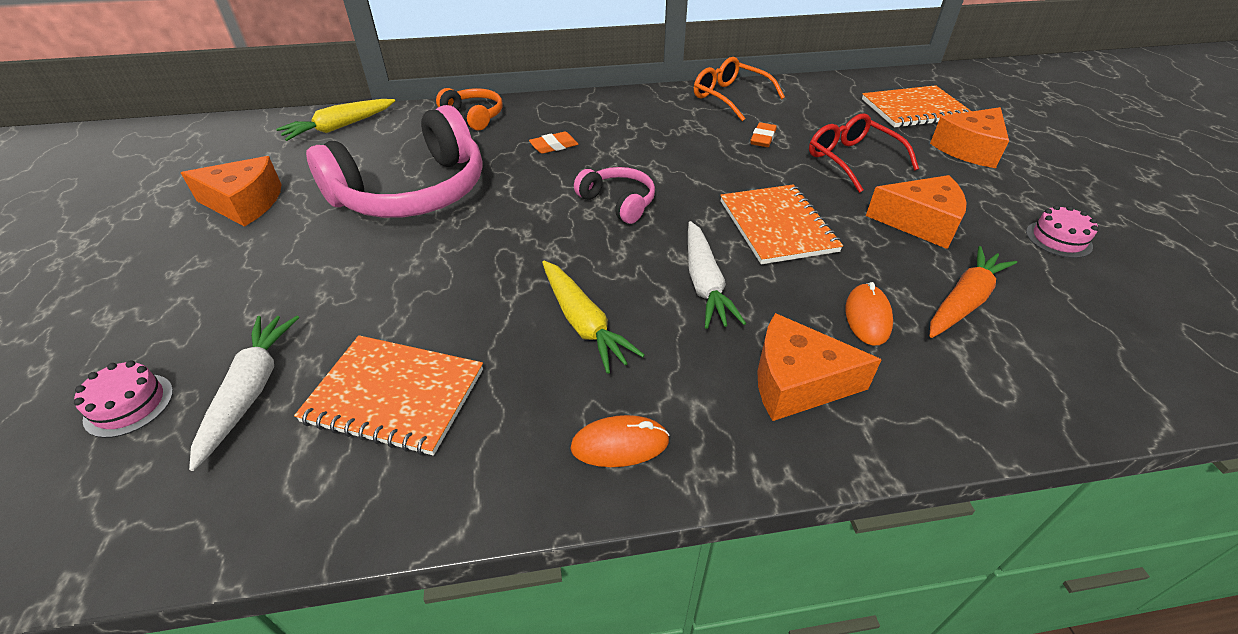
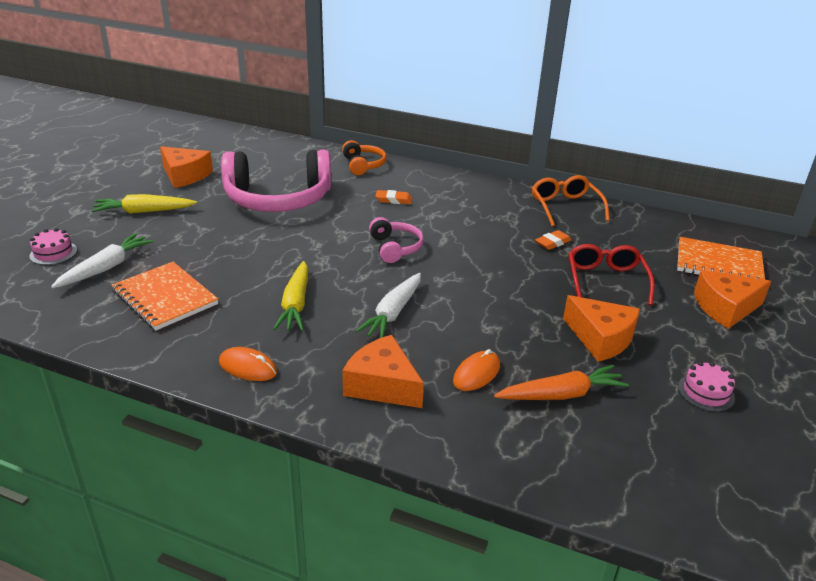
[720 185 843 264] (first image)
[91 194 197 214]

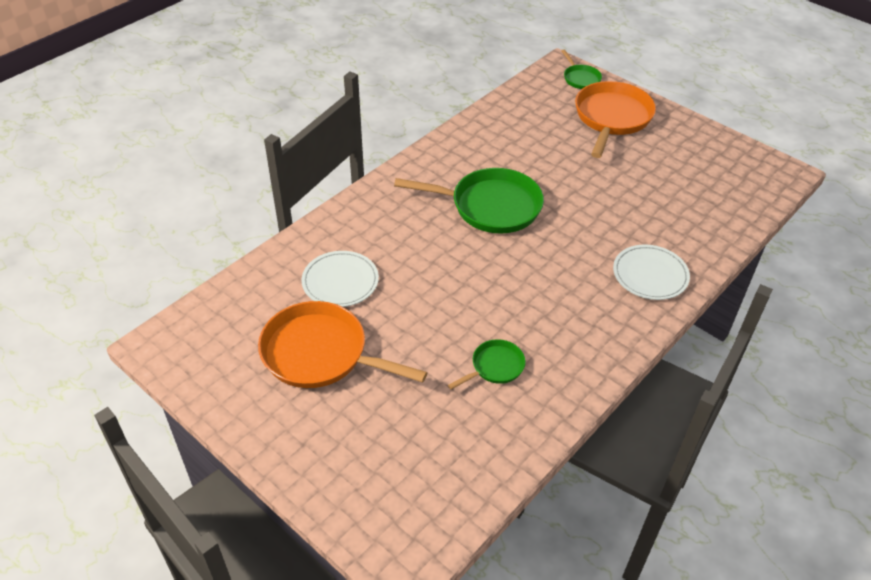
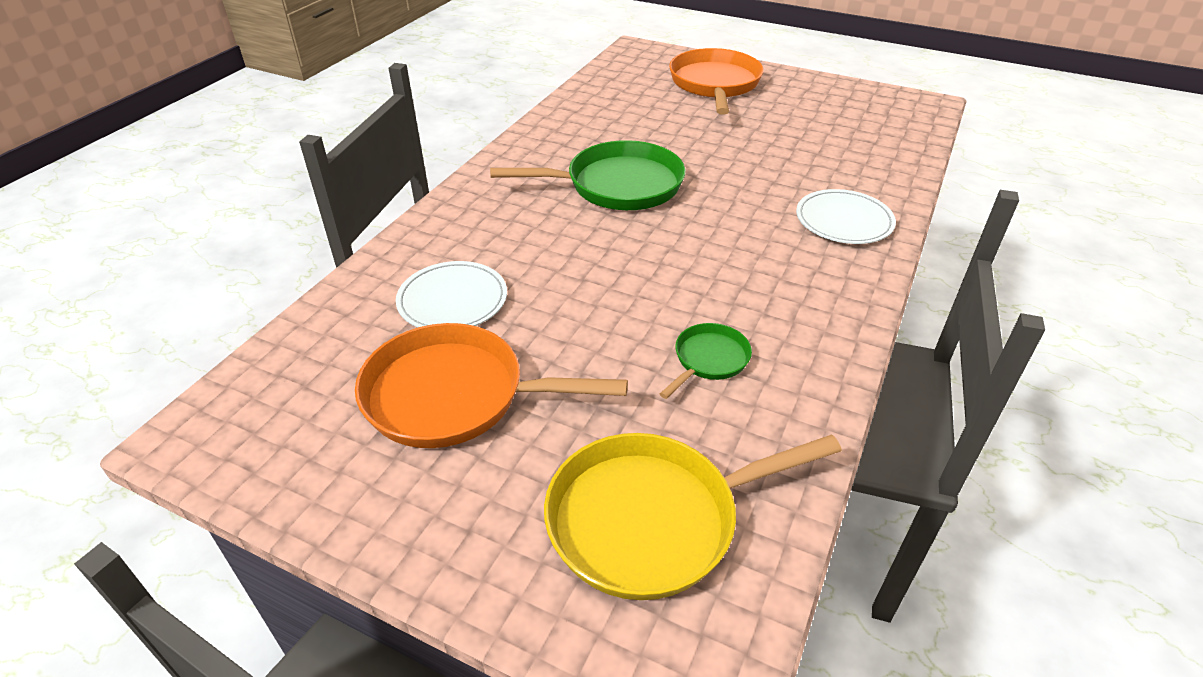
[561 50 602 89] (first image)
[544 433 842 600]

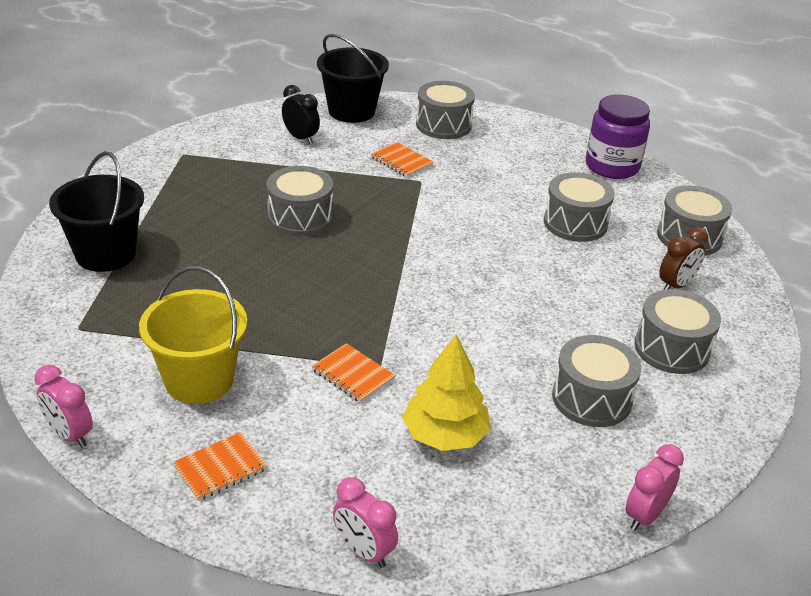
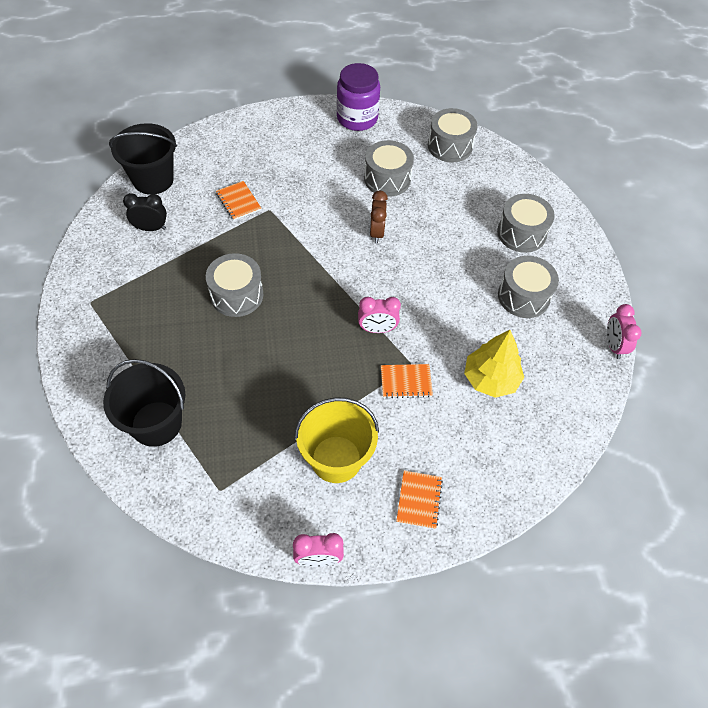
[416 81 475 139] (first image)
[358 297 401 333]
[370 191 388 243]
[216 181 261 220]

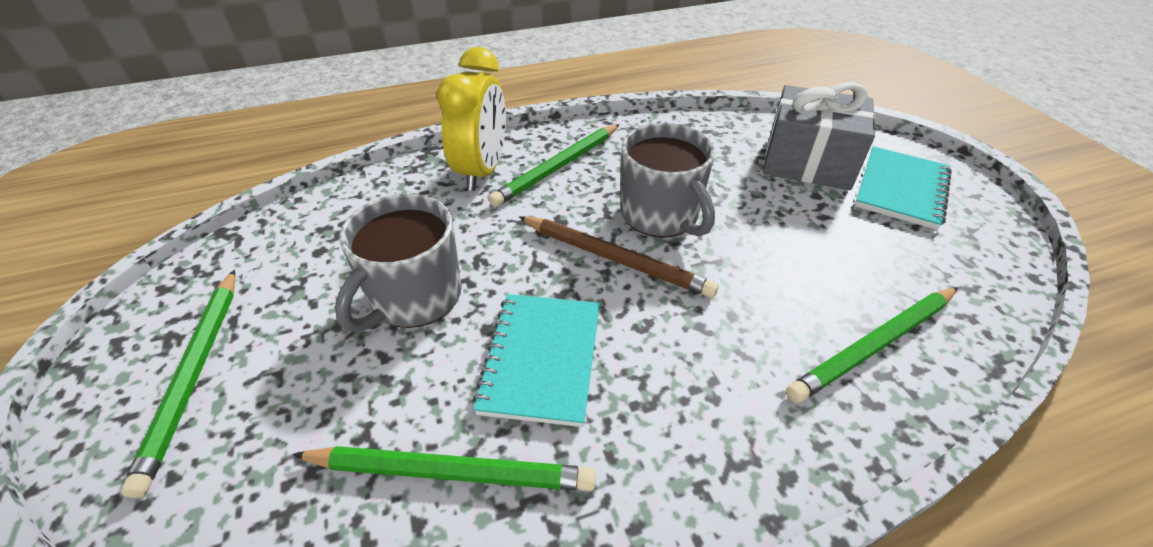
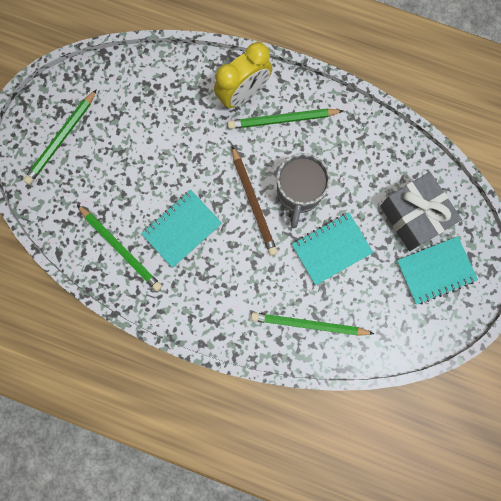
[335 194 462 332] (first image)
[292 212 373 285]

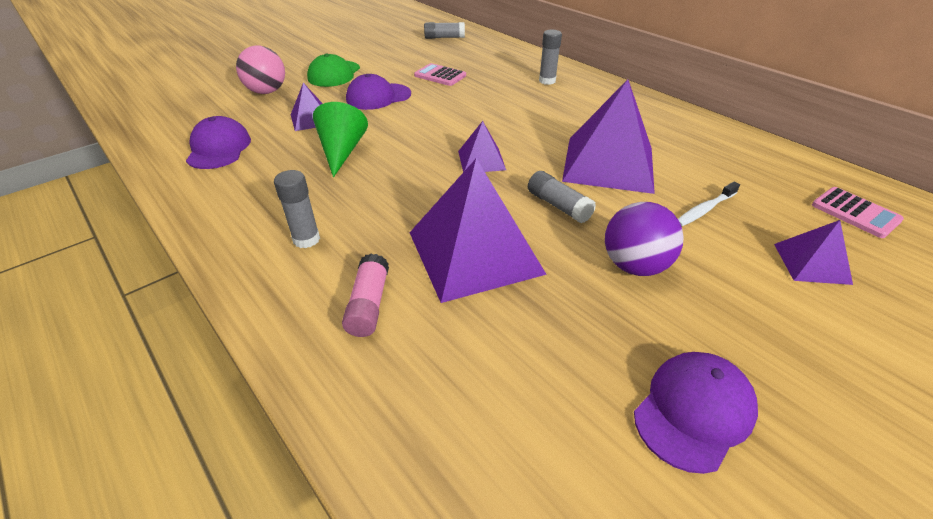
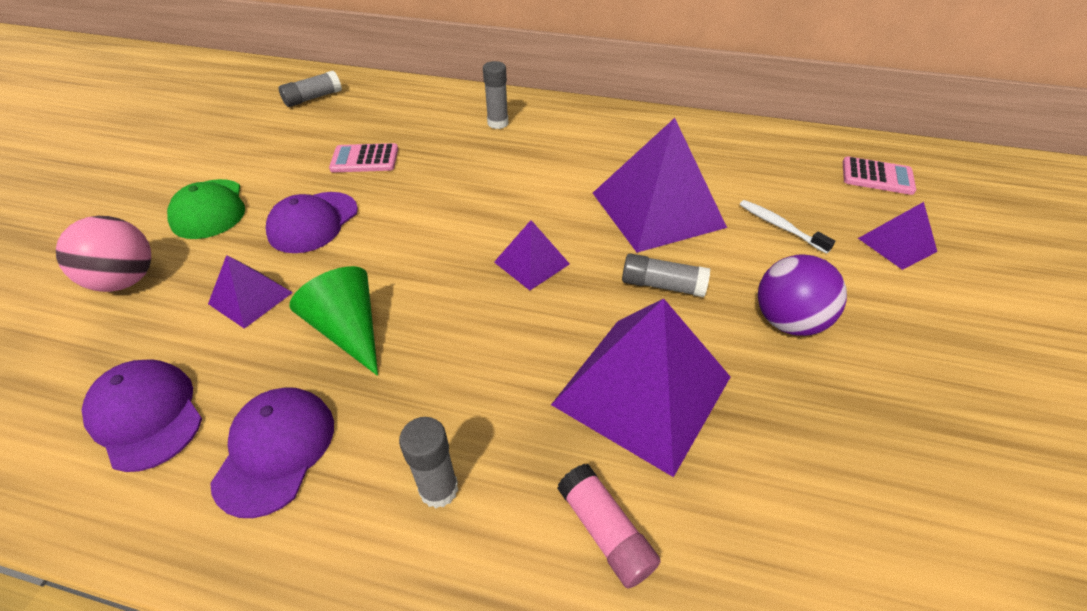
[210 387 334 518]
[740 200 835 254]

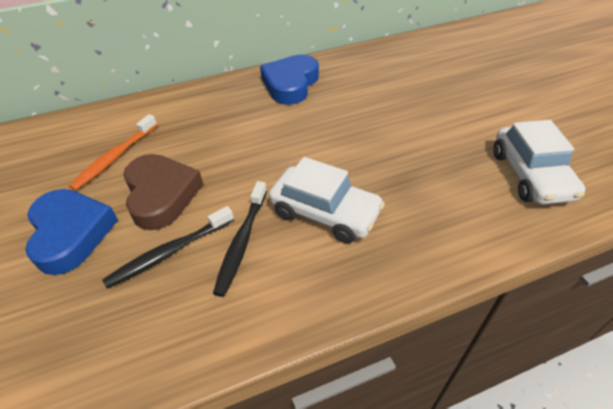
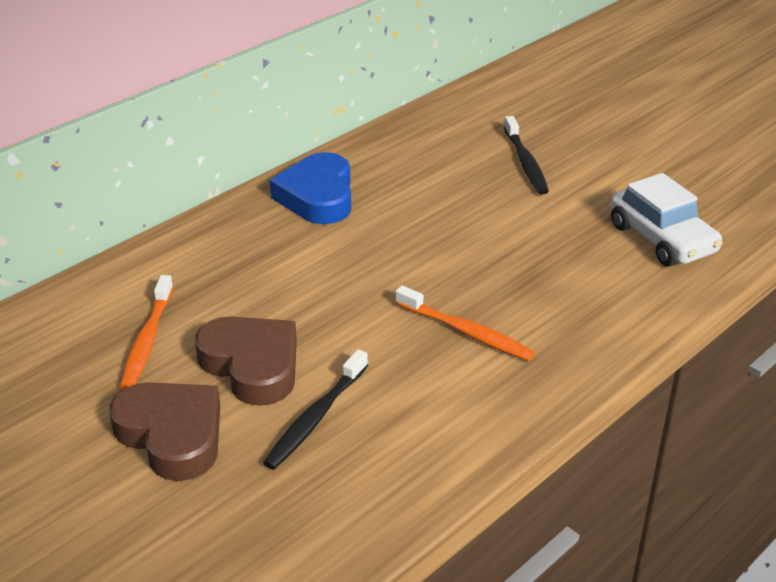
[504 116 549 195]
[395 285 535 361]
[109 382 220 481]

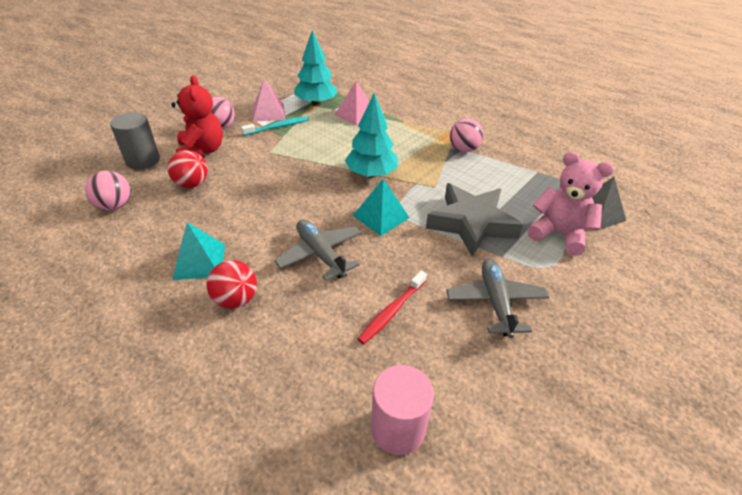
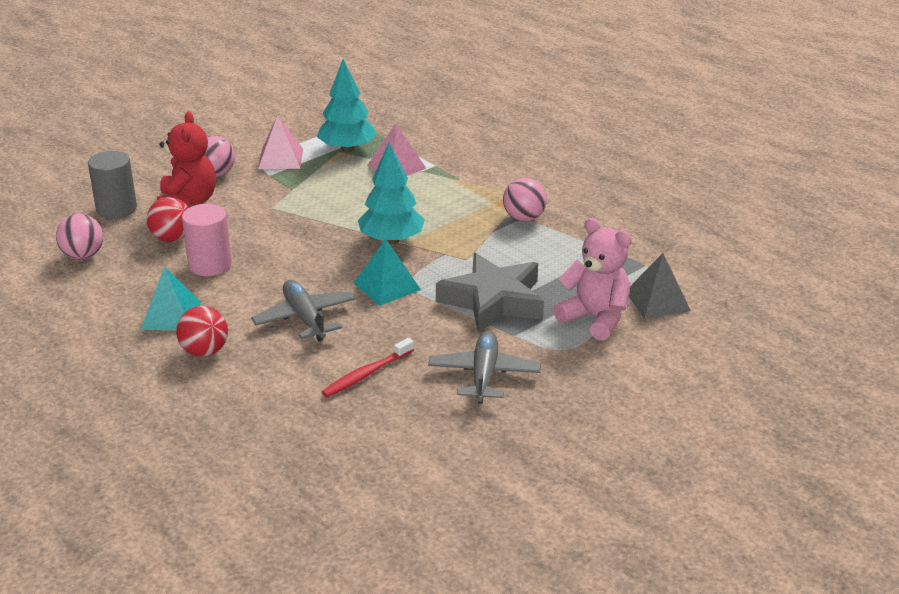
[241 116 309 136] (first image)
[182 204 232 276]

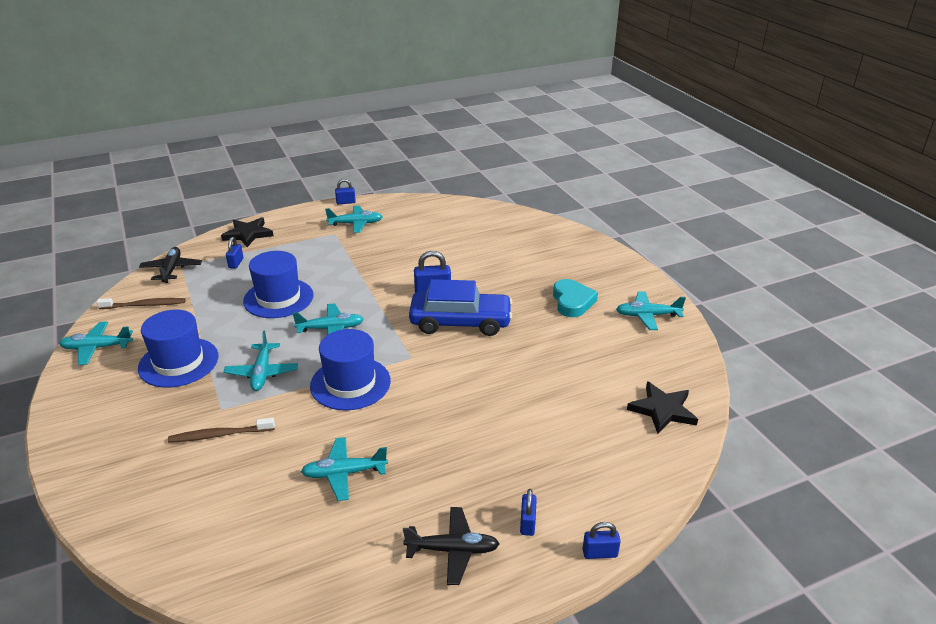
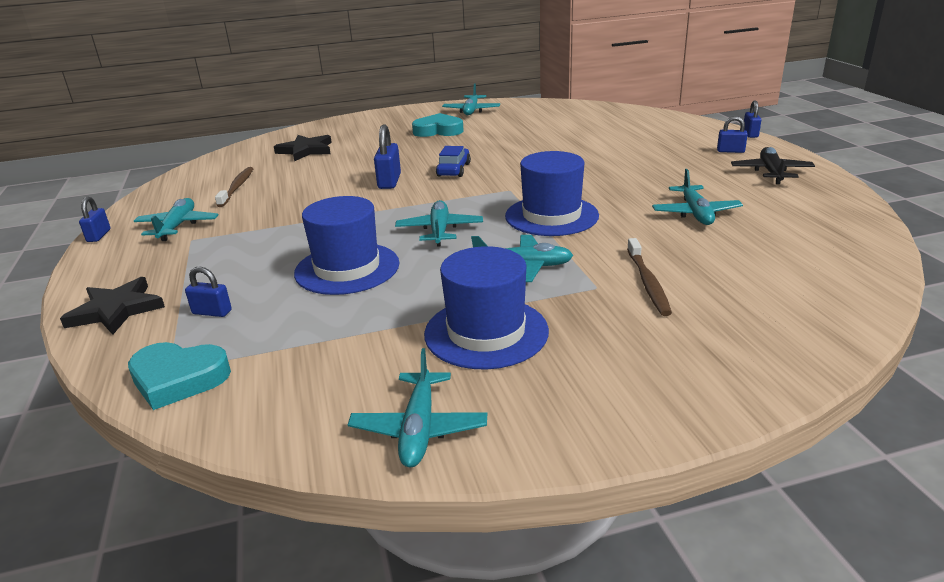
[215 167 253 207]
[274 135 332 161]
[128 342 231 410]
[436 146 471 177]

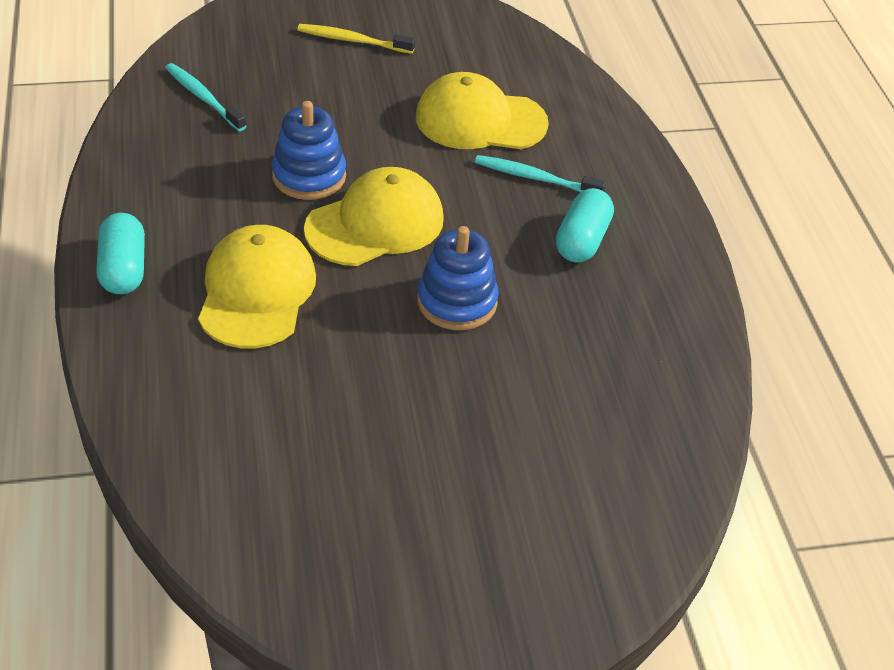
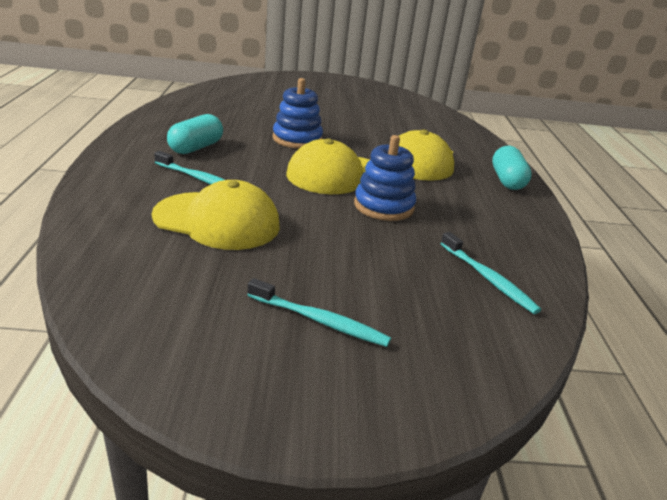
[248 278 391 347]

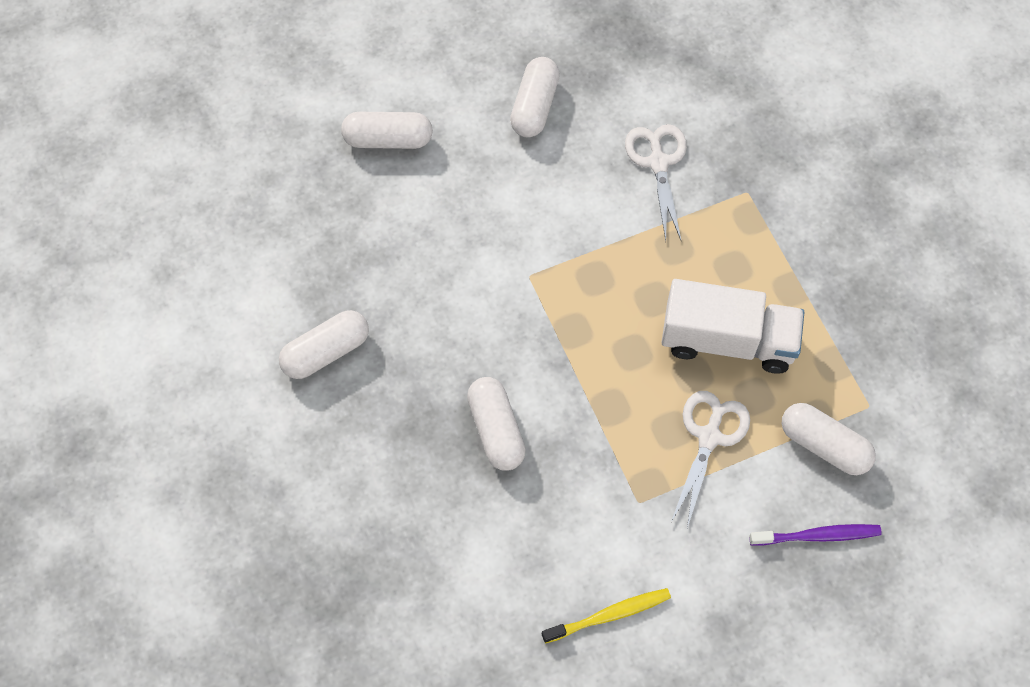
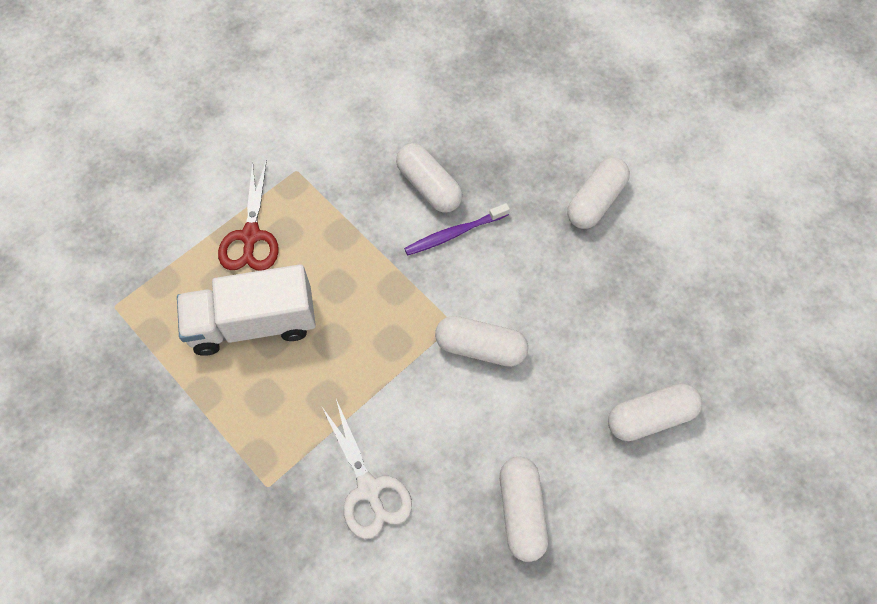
[542 588 671 644] (first image)
[404 203 510 255]
[435 316 528 367]
[218 160 279 271]

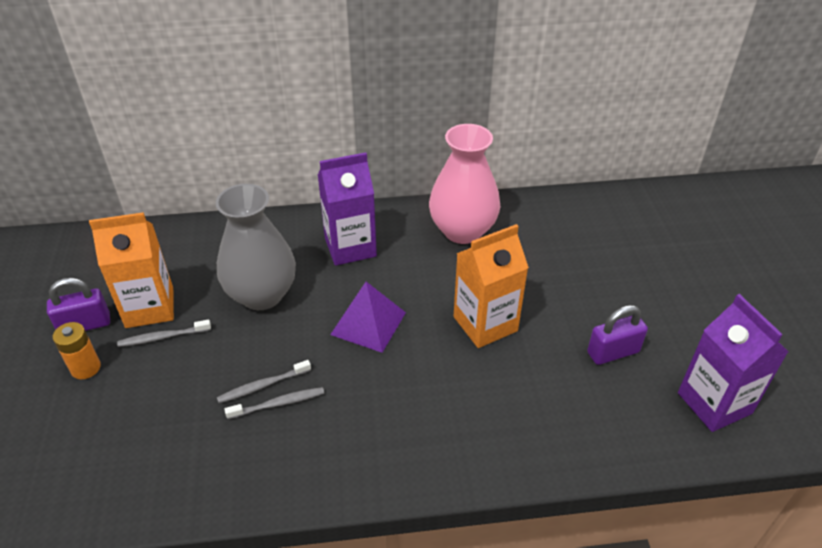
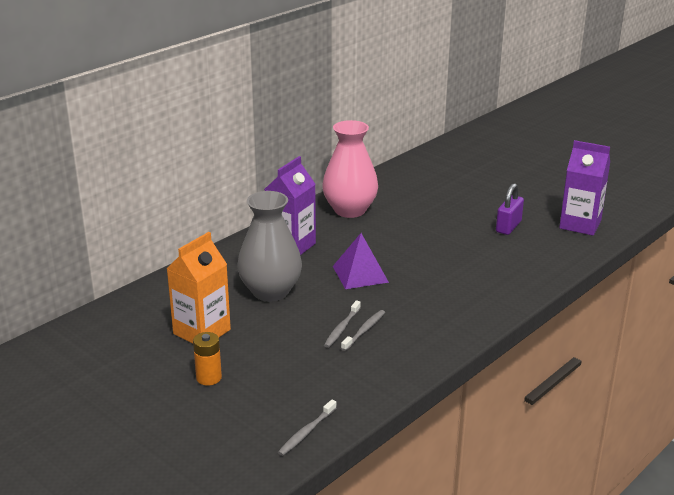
[47 278 110 331] (first image)
[454 224 529 348] (first image)
[278 400 336 456]

